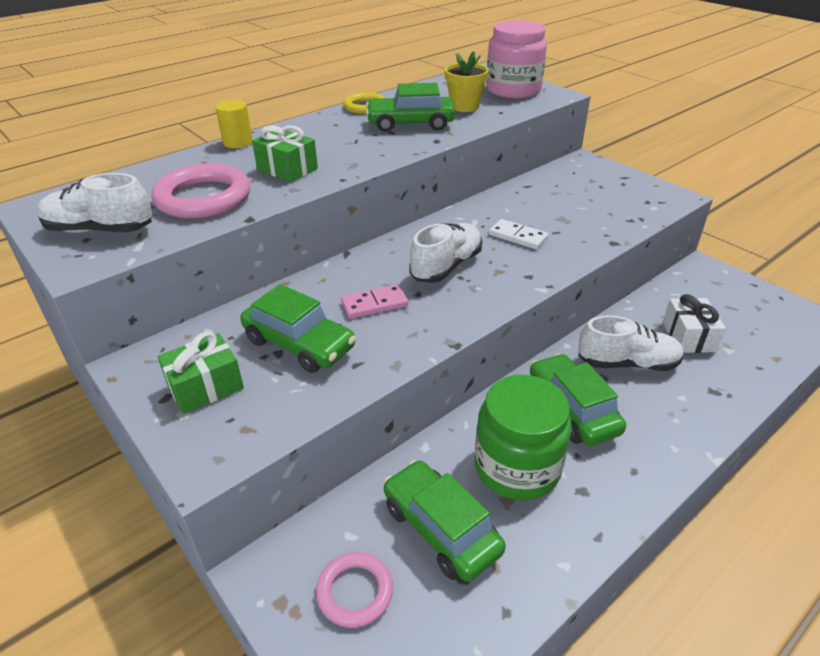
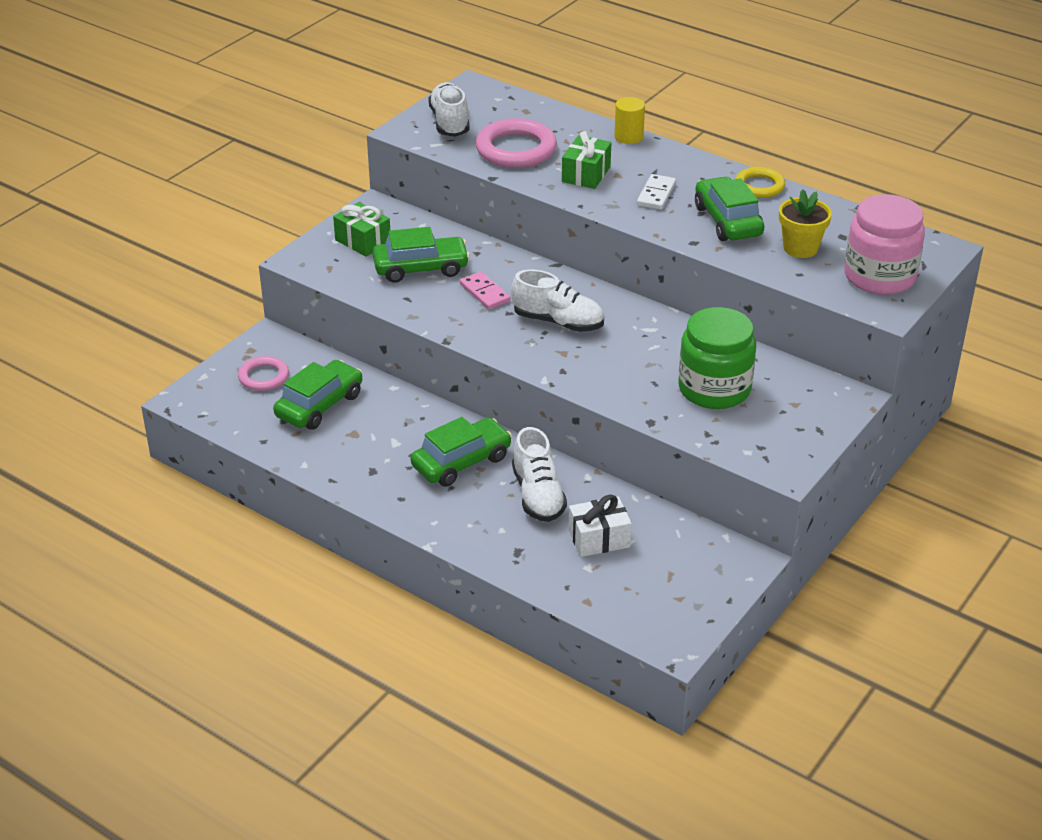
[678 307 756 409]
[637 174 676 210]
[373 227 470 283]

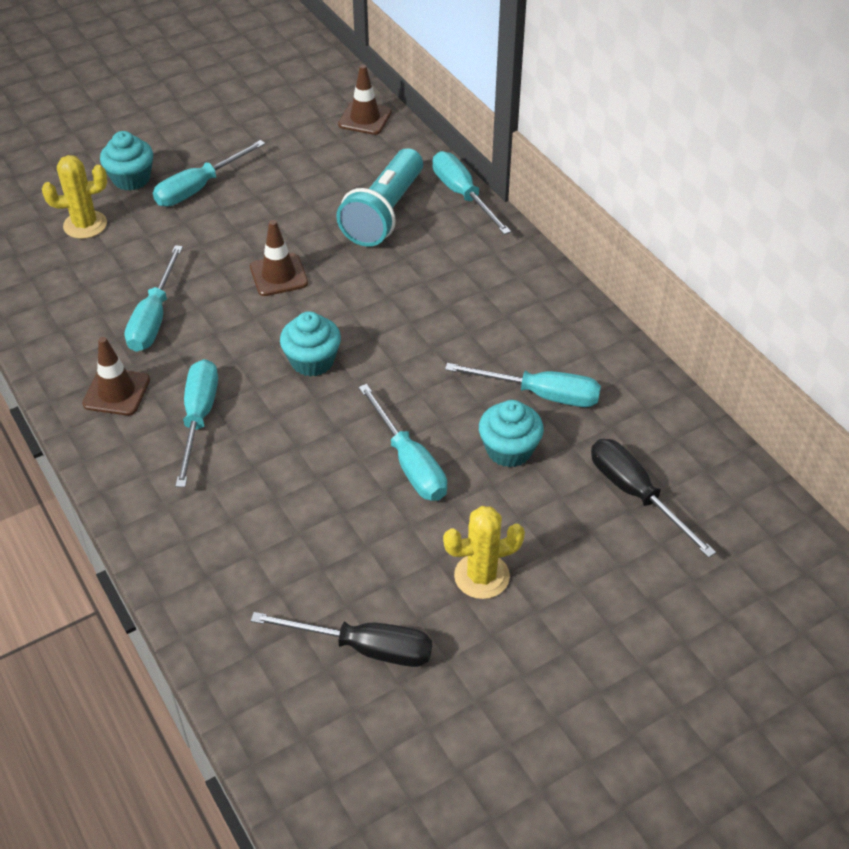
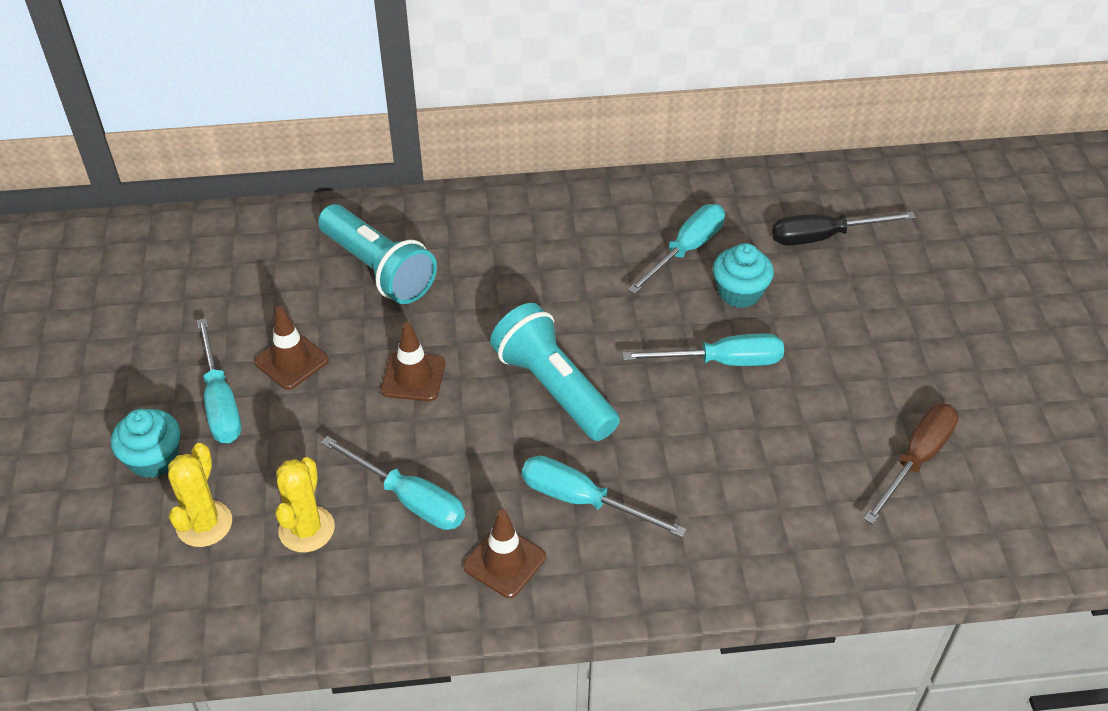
[432 151 511 235] (first image)
[254 306 329 390]
[275 457 335 552]
[490 303 620 441]
[864 404 959 524]

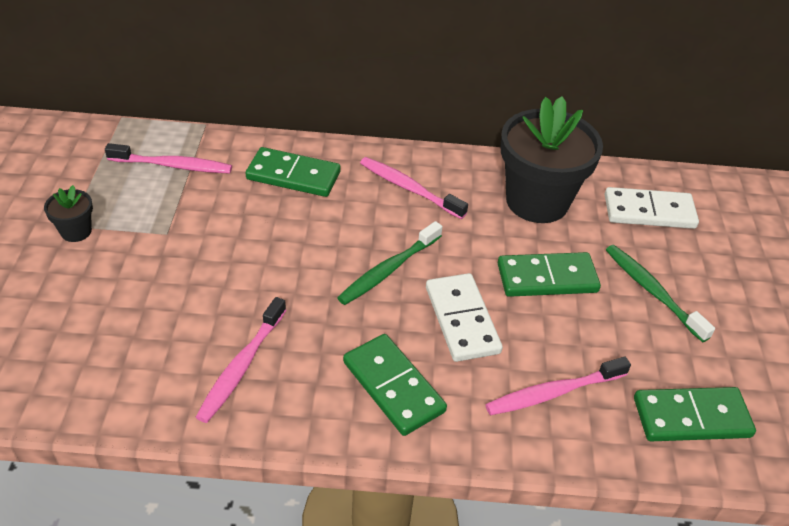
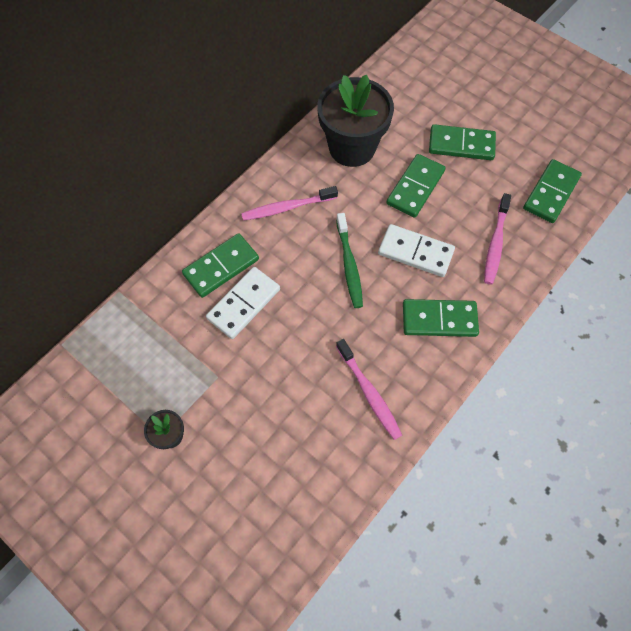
[105 143 232 173] (first image)
[206 267 280 339]
[429 124 496 160]

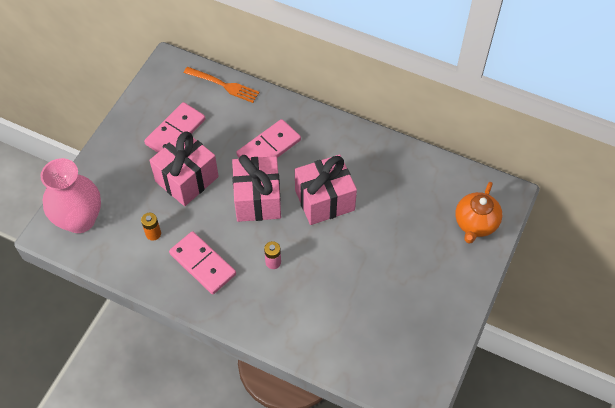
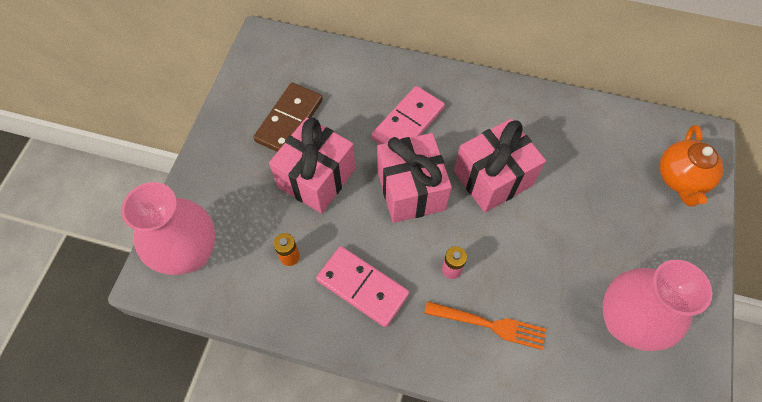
[603 260 712 351]
[424 301 546 350]
[253 83 323 152]

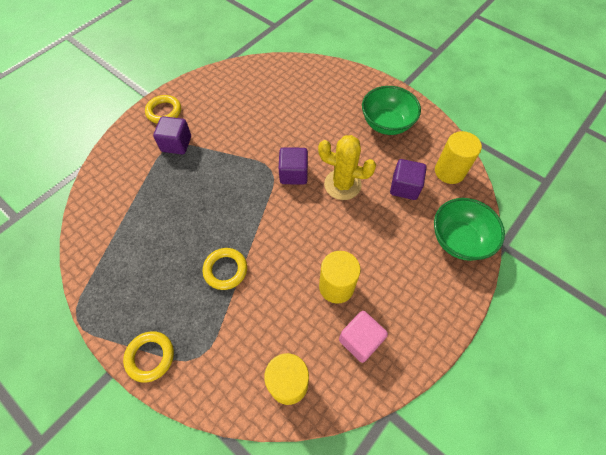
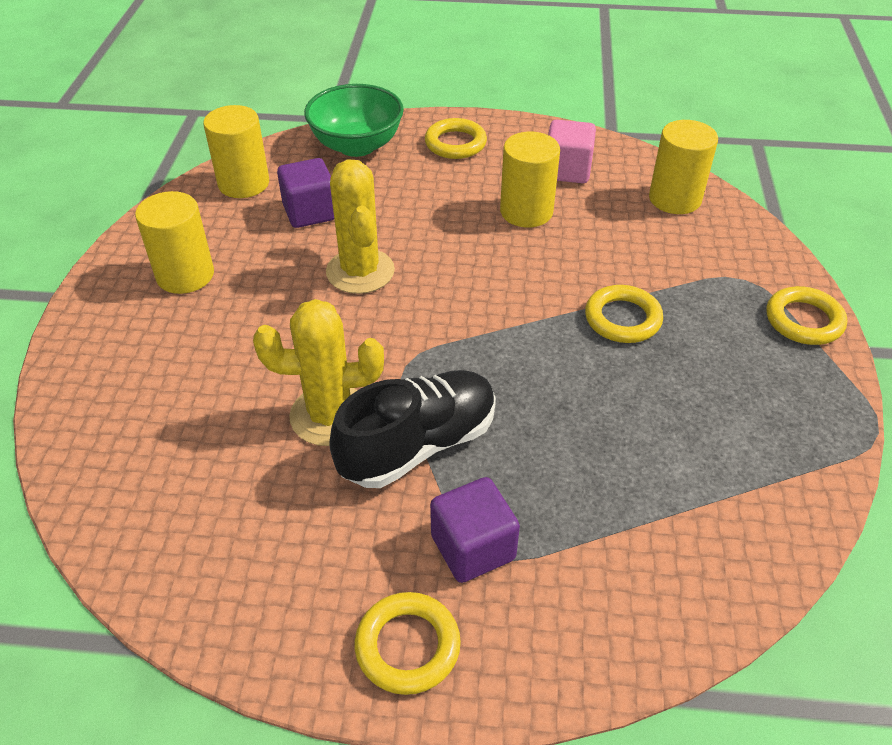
[279 147 308 185] (first image)
[253 299 384 446]
[329 370 496 488]
[425 118 487 159]
[135 191 214 294]

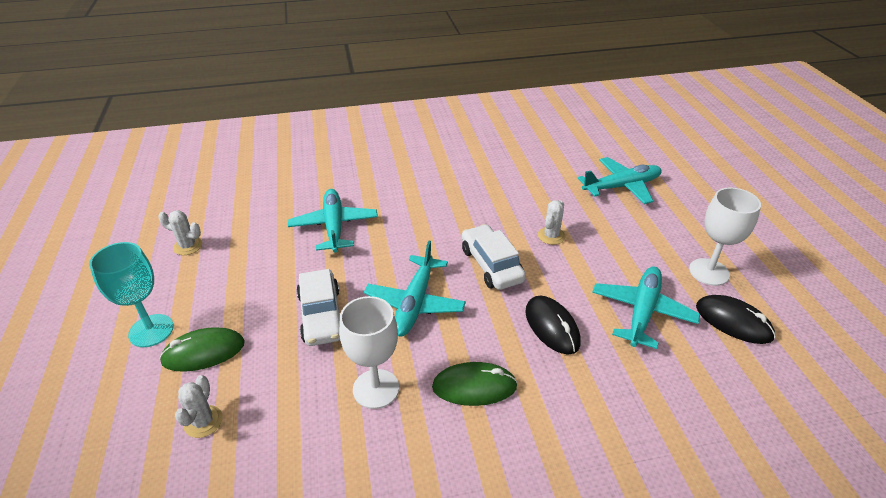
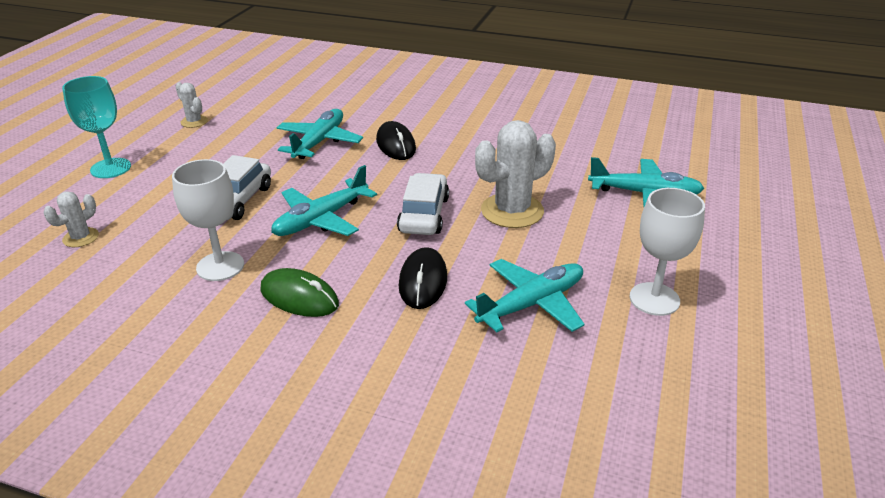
[159 327 245 372] (first image)
[376 121 416 160]
[475 120 556 228]

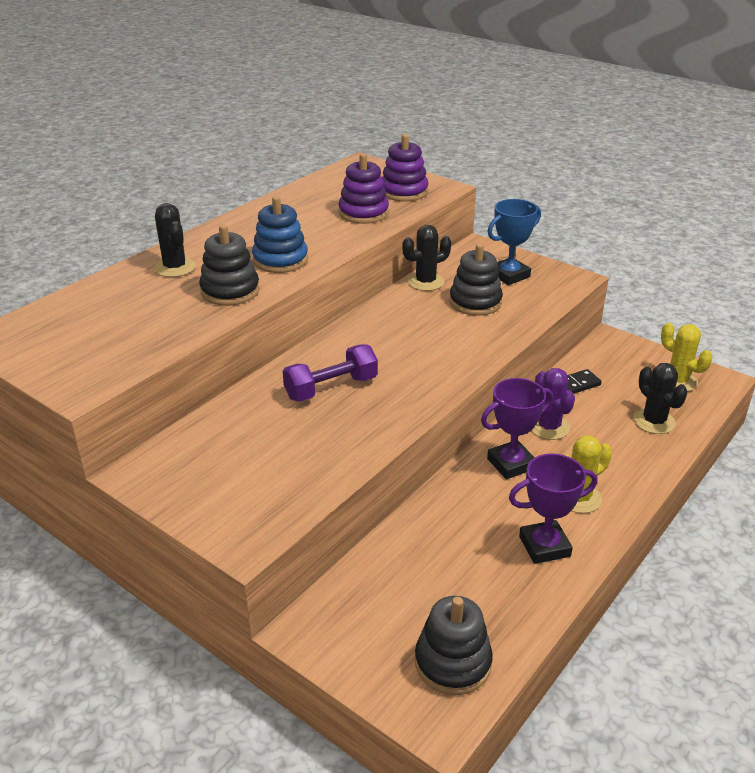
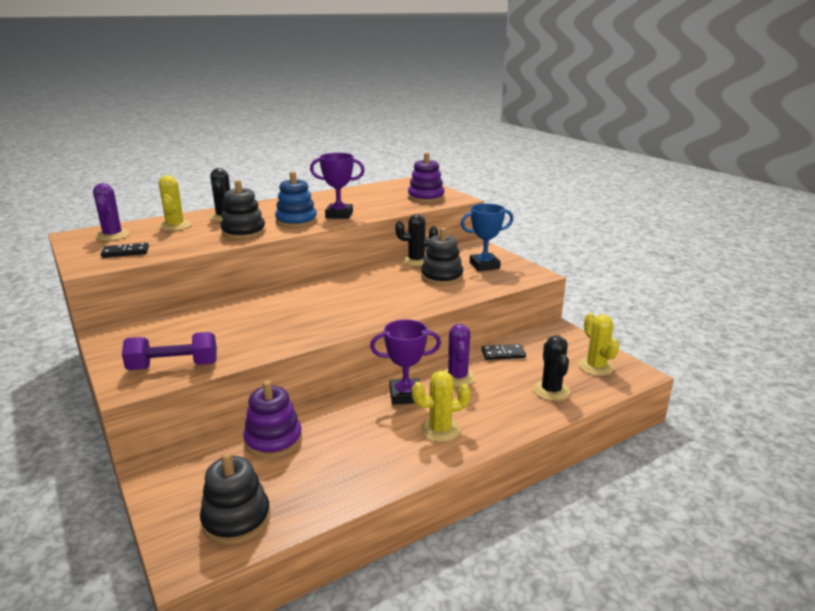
[93 183 130 241]
[101 243 149 258]
[159 175 191 231]
[122 332 217 370]
[243 380 302 459]
[310 153 365 219]

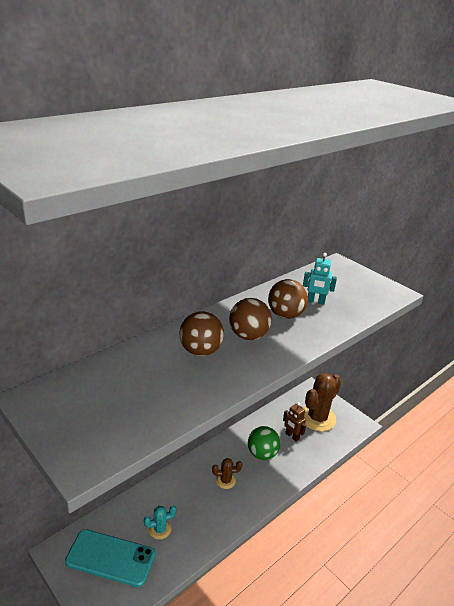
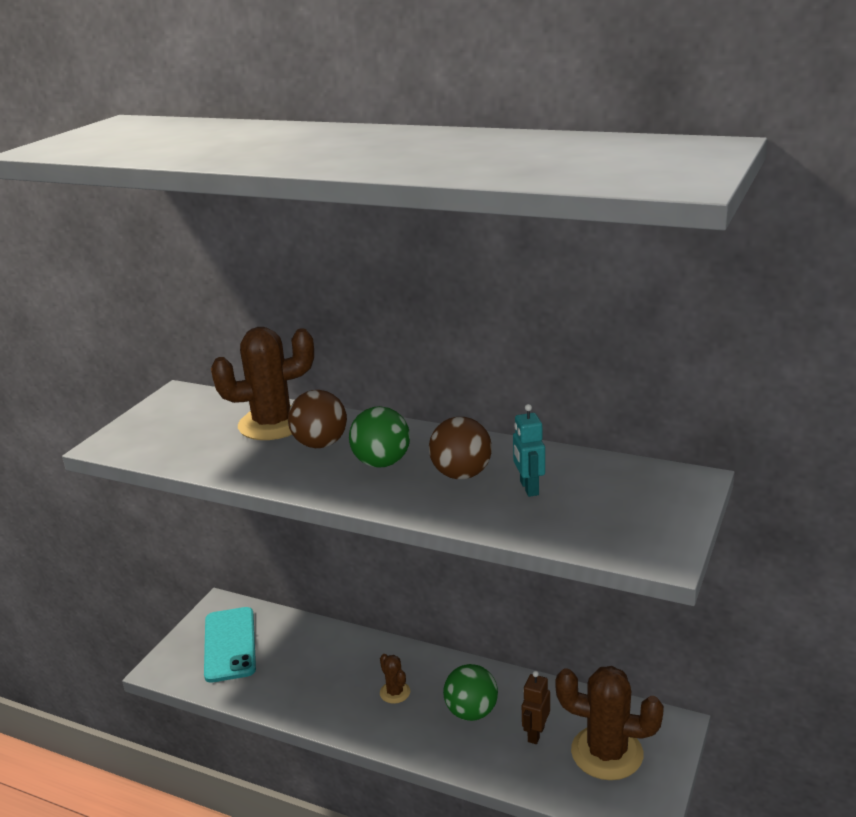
[144 505 176 539] (first image)
[211 327 314 440]
[349 406 410 468]

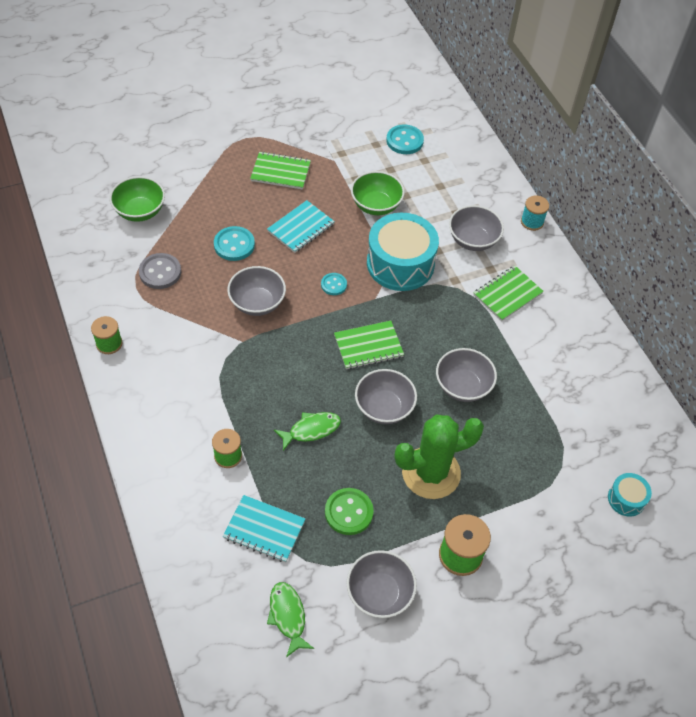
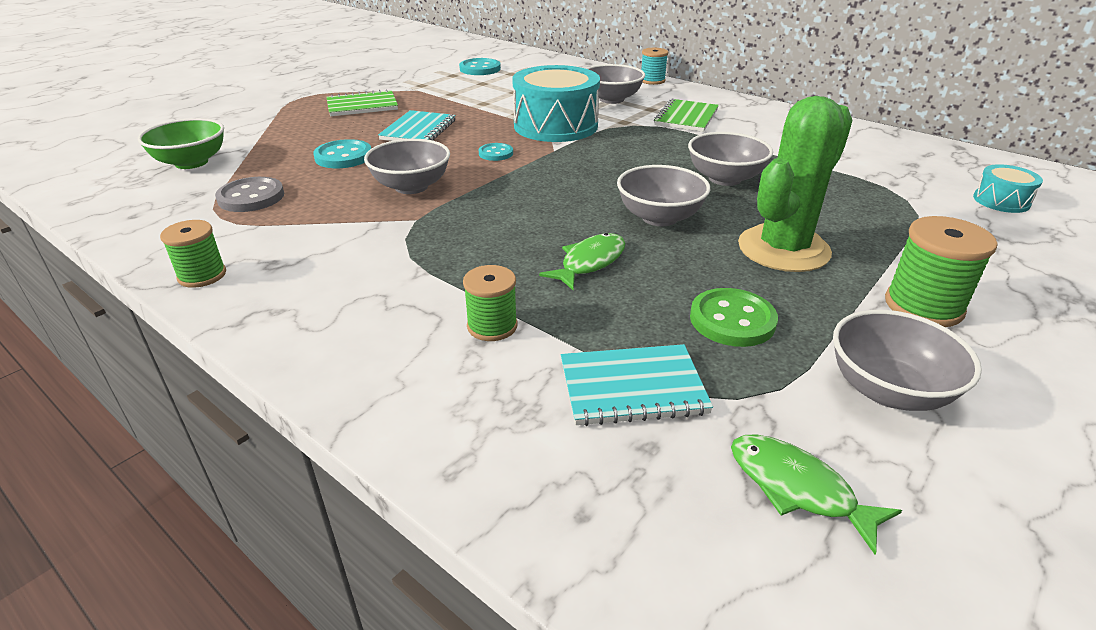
[334 321 404 369] (first image)
[351 171 405 215] (first image)

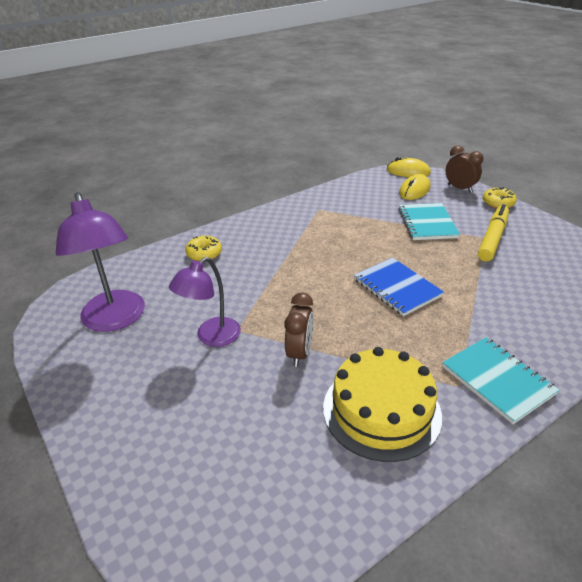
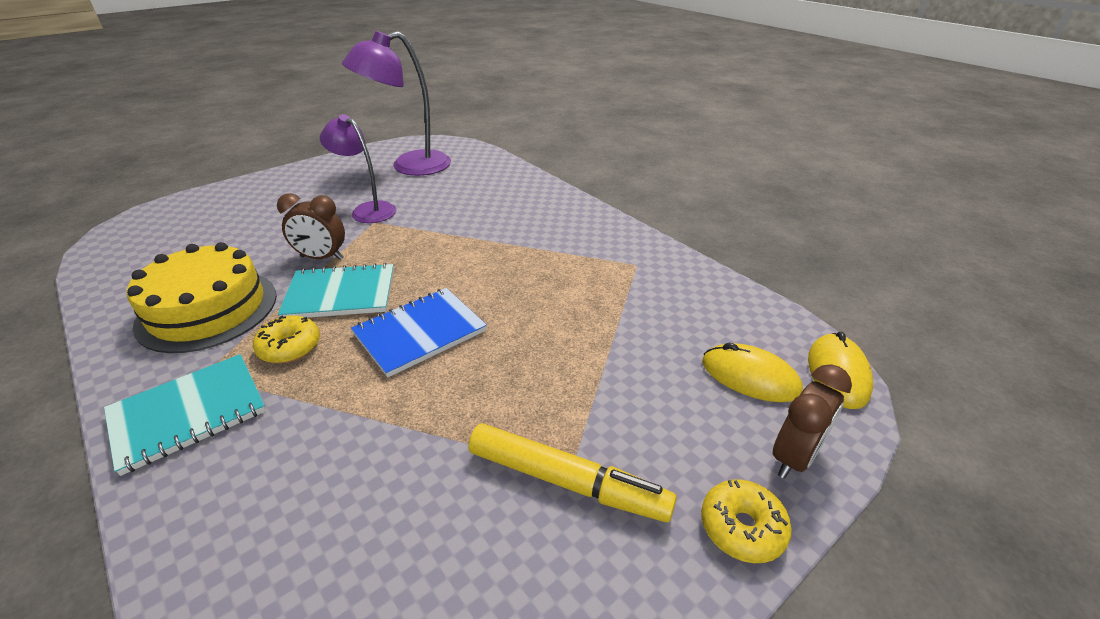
[253 315 320 363]
[278 263 394 318]

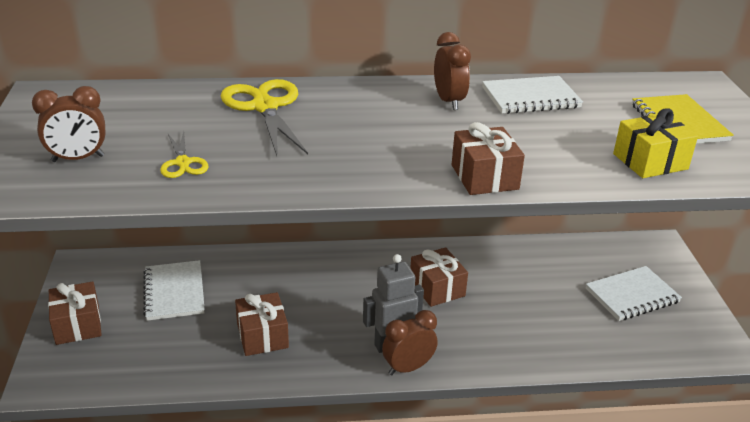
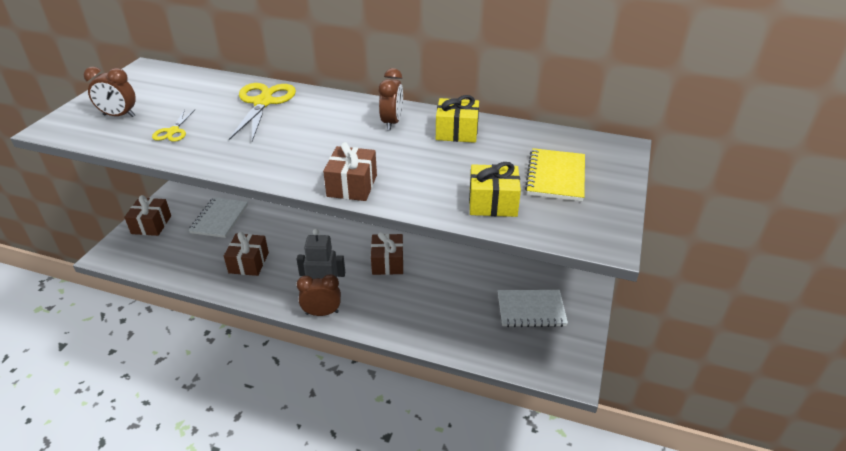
[436 95 479 143]

